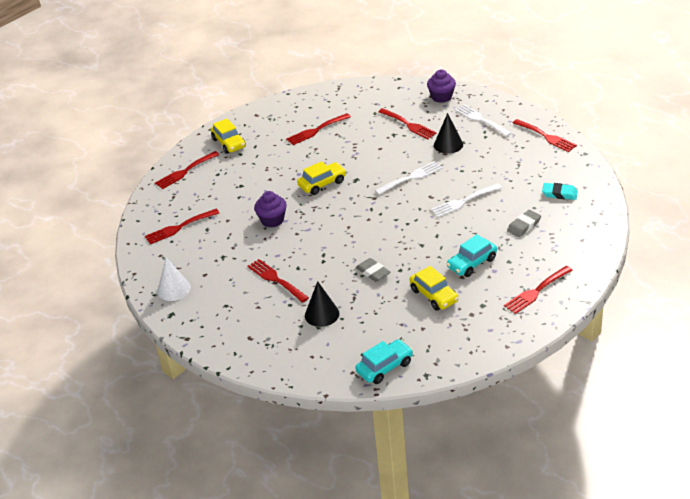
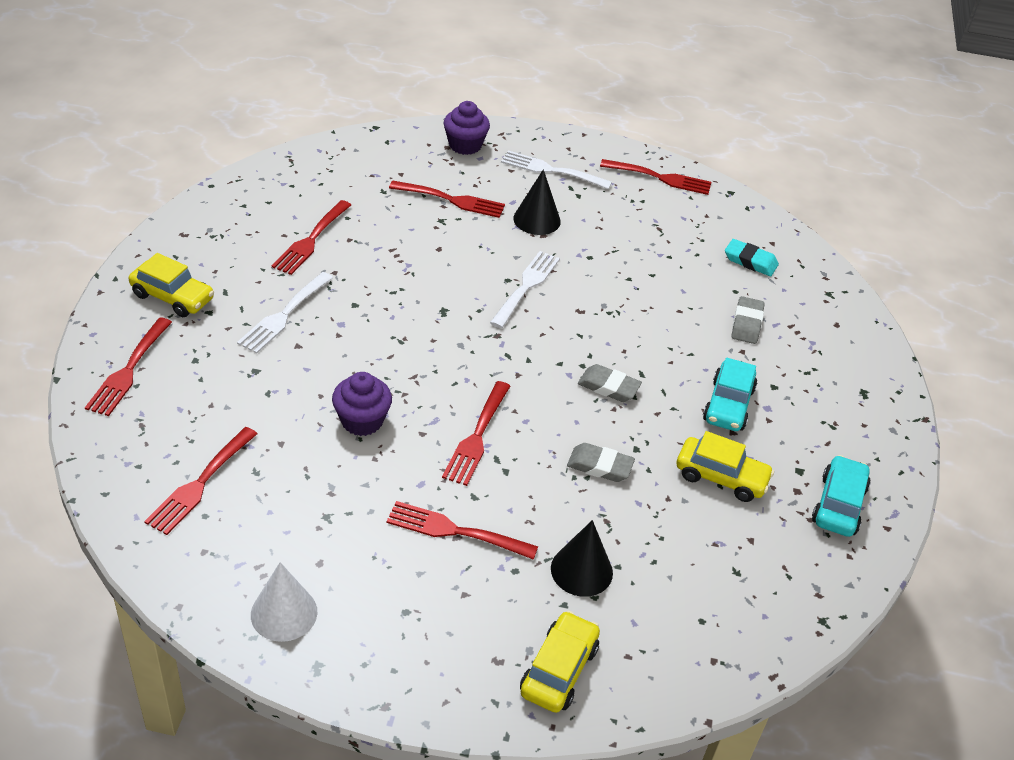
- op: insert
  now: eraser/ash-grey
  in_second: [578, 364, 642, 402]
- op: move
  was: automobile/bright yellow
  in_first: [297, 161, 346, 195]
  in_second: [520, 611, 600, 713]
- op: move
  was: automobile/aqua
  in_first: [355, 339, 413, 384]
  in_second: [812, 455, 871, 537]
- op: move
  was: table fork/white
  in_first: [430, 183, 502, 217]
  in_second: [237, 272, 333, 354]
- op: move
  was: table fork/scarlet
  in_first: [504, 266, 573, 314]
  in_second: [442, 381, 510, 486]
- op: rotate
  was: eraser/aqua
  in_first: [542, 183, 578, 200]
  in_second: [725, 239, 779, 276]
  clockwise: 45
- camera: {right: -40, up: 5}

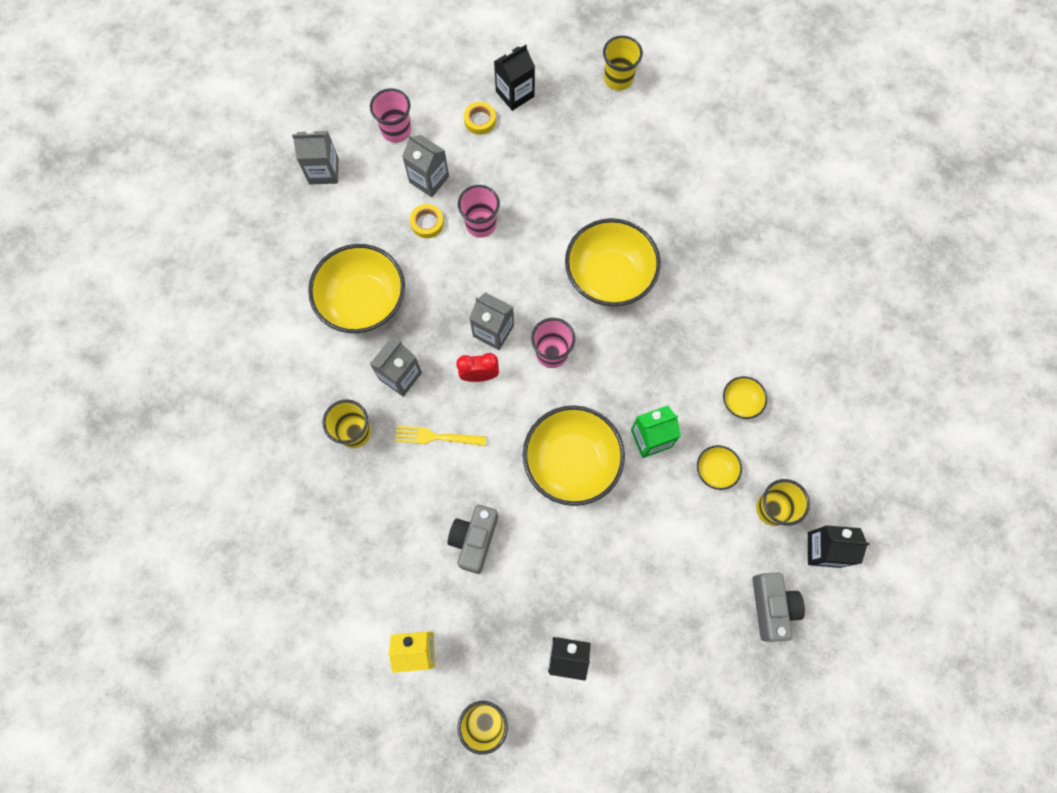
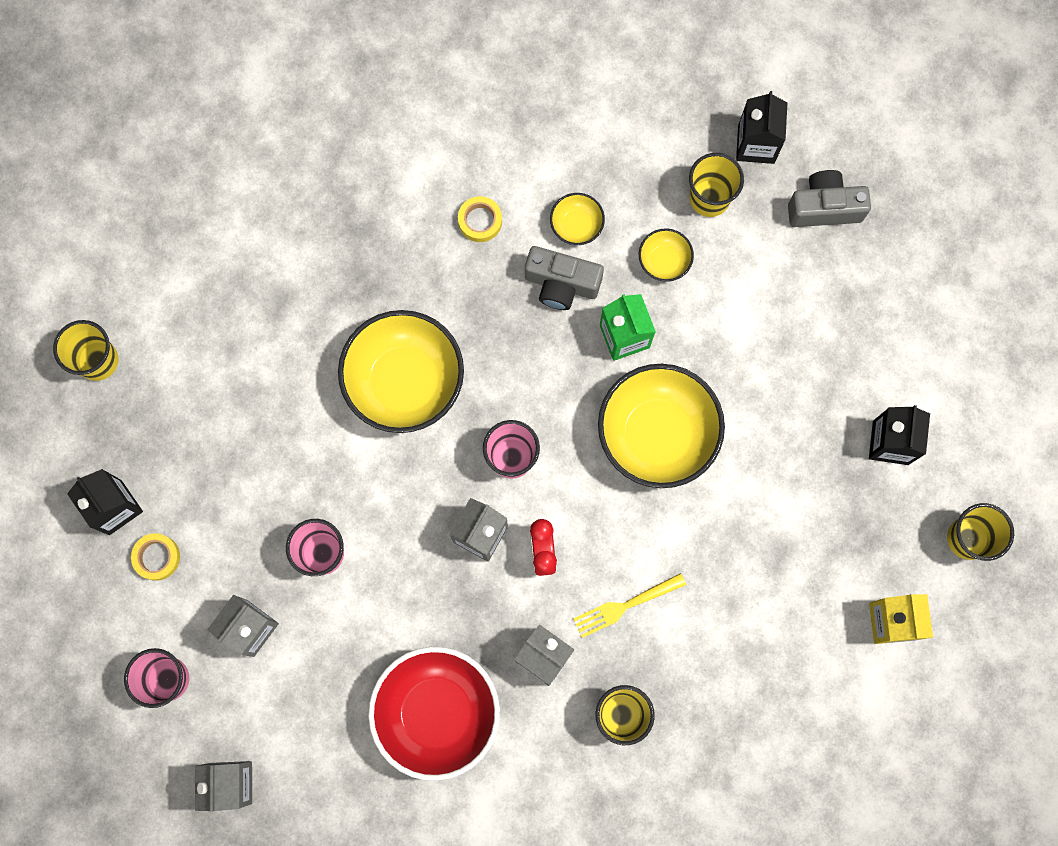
- op: move
  was: sticky tape/bright yellow
  in_first: [410, 204, 444, 238]
  in_second: [458, 196, 502, 242]
- op: move
  was: photo camera/ash-grey
  in_first: [447, 505, 498, 574]
  in_second: [525, 246, 604, 310]
- op: recolor
  was: deep dish/bright yellow
  now: deep dish/scarlet
  in_first: [308, 244, 405, 333]
  in_second: [368, 647, 500, 781]
- op: rotate
  was: table fork/bright yellow
  in_first: [395, 425, 486, 446]
  in_second: [573, 573, 686, 638]
  clockwise: 60
- camera: {right: -90, up: 5}

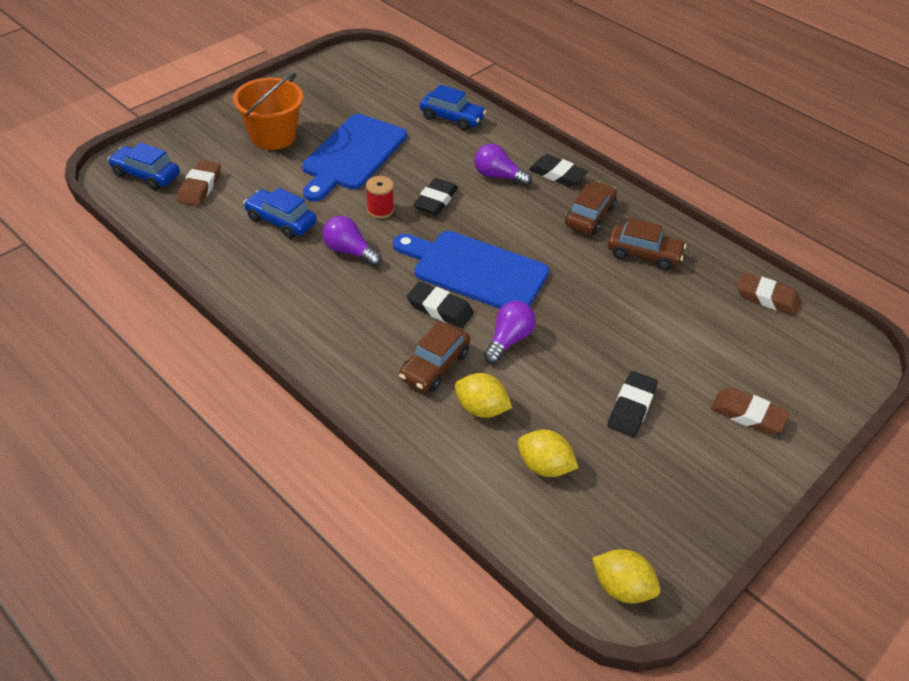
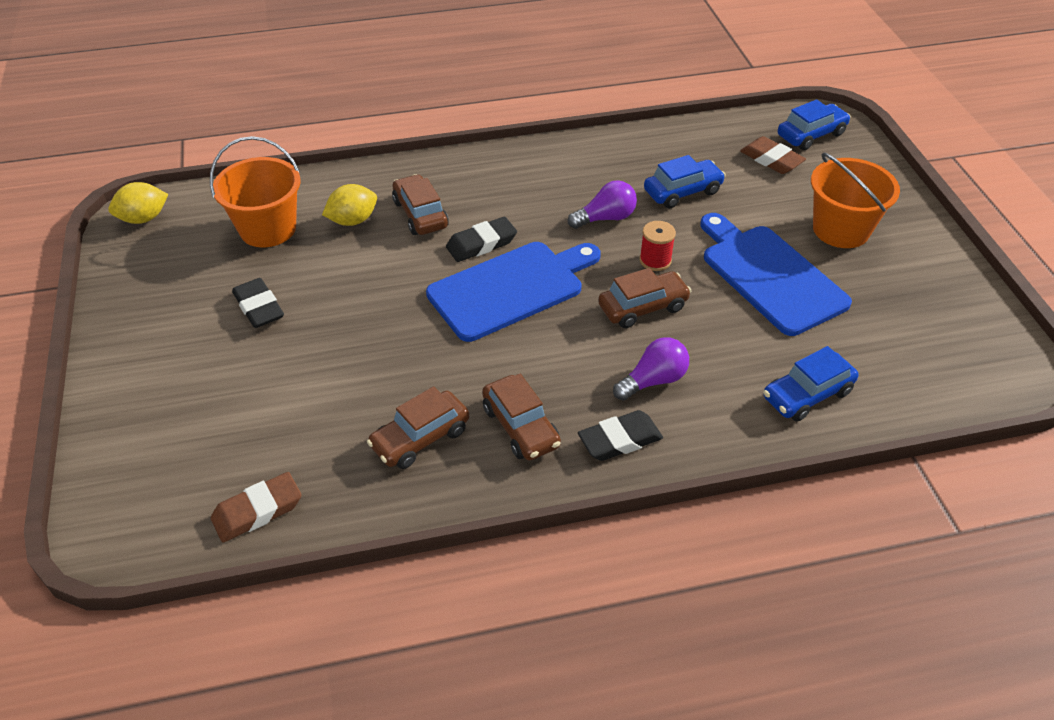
- op: delete
  was: light bulb/violet
  in_first: [483, 301, 536, 364]
- op: delete
  was: eraser/russet
  in_first: [711, 387, 790, 435]
- op: replace
  was: eraser/jet-black
  now: automobile/russet
  in_first: [413, 178, 458, 215]
  in_second: [598, 268, 691, 328]
- op: replace
  was: toy lemon/bright yellow
  now: pail/bright orange
  in_first: [518, 430, 578, 477]
  in_second: [210, 136, 301, 247]
- camera: {right: 125, up: 0}

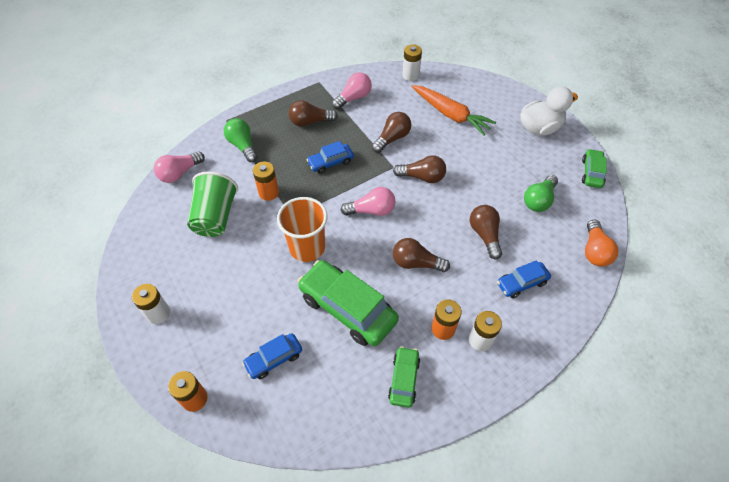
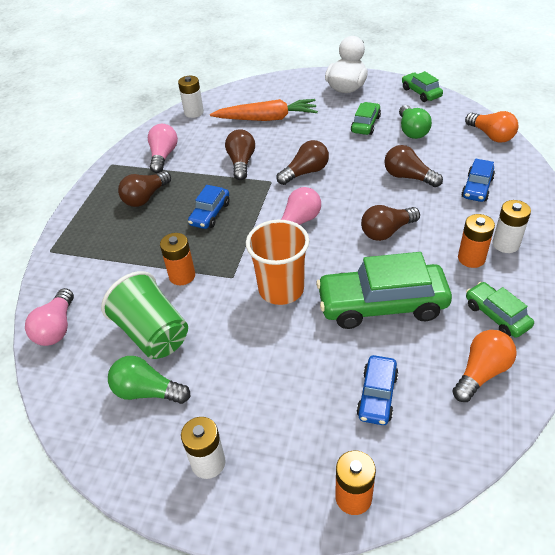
- op: insert
  now: automobile/emerald
  in_second: [351, 102, 381, 135]
- op: insert
  now: light bulb/bright orange
  in_second: [452, 330, 517, 402]
- op: move
  was: light bulb/emerald
  in_first: [224, 118, 258, 162]
  in_second: [108, 356, 190, 404]
- camera: {right: -40, up: -10}

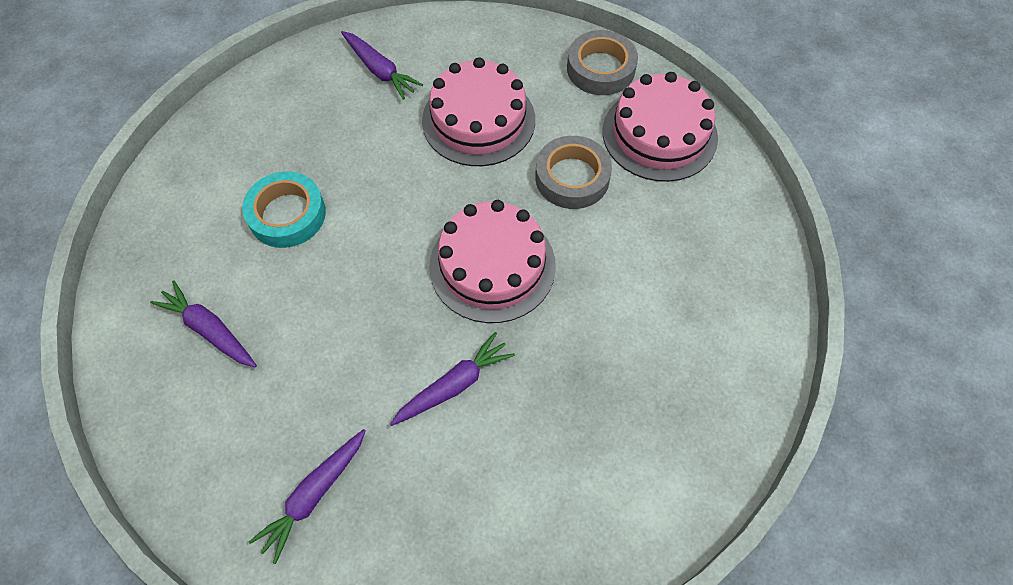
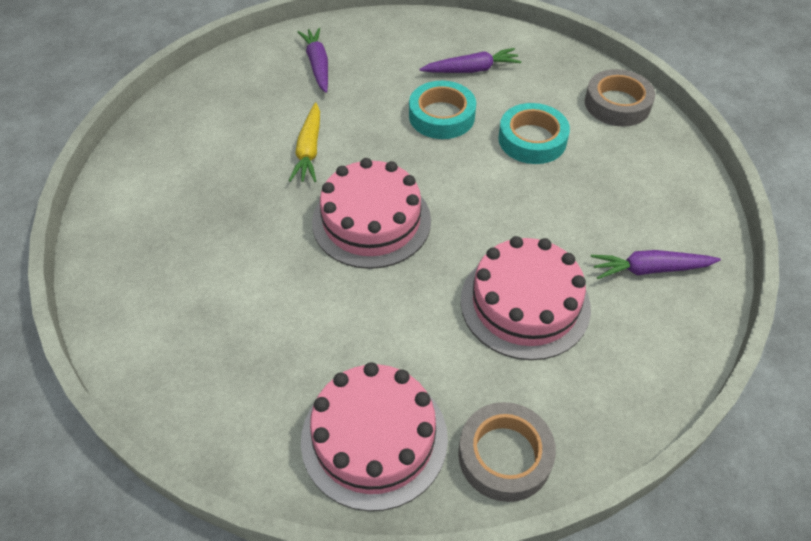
- op: insert
  now: sticky tape/aqua
  in_second: [409, 81, 476, 139]
- op: move
  was: sticky tape/ash-grey
  in_first: [535, 136, 612, 209]
  in_second: [585, 69, 655, 127]
- op: recolor
  was: root vegetable/violet
  now: root vegetable/bright yellow
  in_first: [390, 332, 515, 426]
  in_second: [289, 102, 320, 182]
- camera: {right: 130, up: -10}

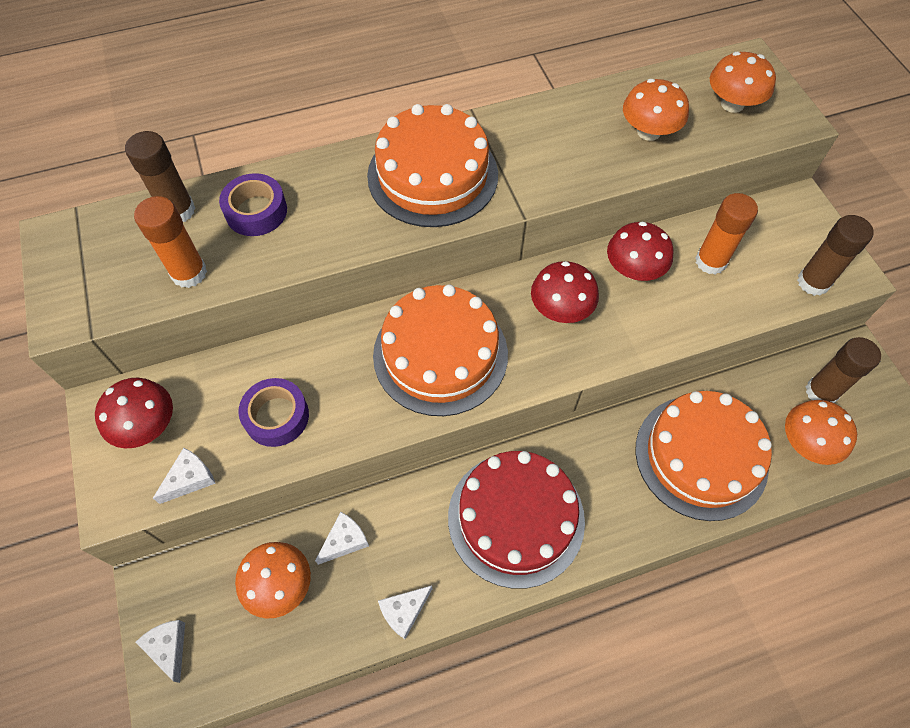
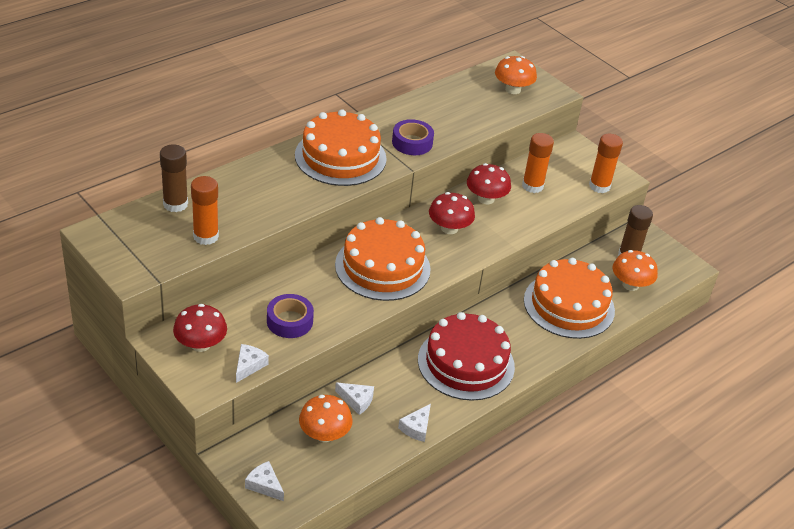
- op: delete
  was: mushroom/bright orange
  in_first: [623, 79, 689, 141]
- op: move
  was: sticky tape/violet
  in_first: [219, 173, 287, 236]
  in_second: [392, 119, 434, 155]
- op: recolor
  was: stick of glue/russet
  now: stick of glue/bright orange
  in_first: [797, 215, 874, 296]
  in_second: [589, 134, 623, 193]
- op: rotate
  was: cheese/white
  in_first: [315, 512, 369, 565]
  in_second: [335, 382, 374, 415]
  clockwise: 90
- camera: {right: -25, up: -20}

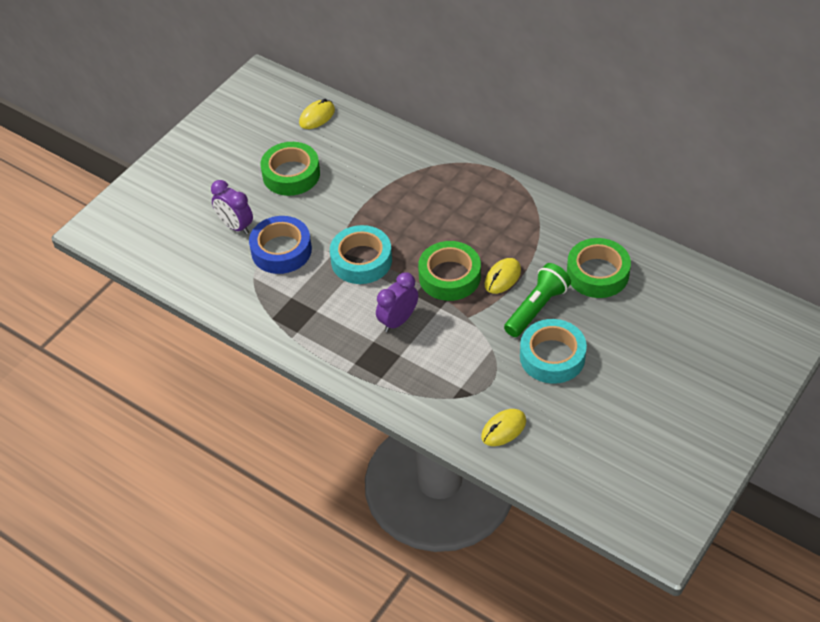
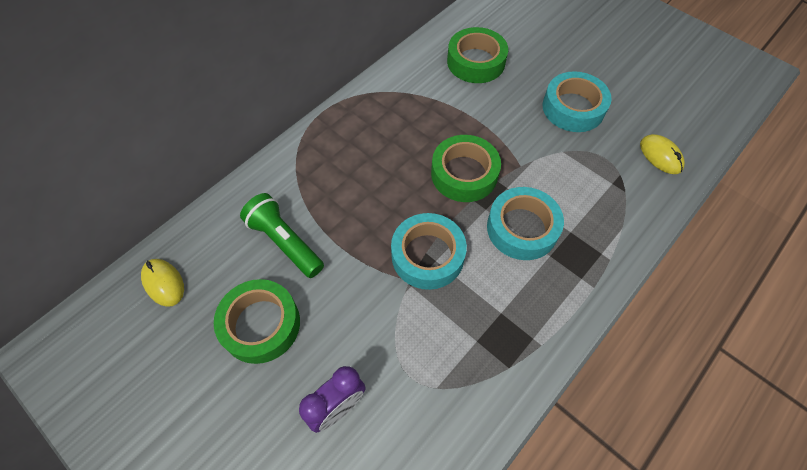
- op: delete
  was: sticky tape/blue
  in_first: [249, 216, 312, 274]
- op: delete
  was: mouse/bright yellow
  in_first: [485, 258, 521, 294]
- op: move
  was: flashlight/emerald
  in_first: [504, 263, 571, 337]
  in_second: [240, 193, 324, 278]
- op: replace
  was: alarm clock/violet
  now: sticky tape/aqua
  in_first: [376, 272, 418, 332]
  in_second: [487, 187, 564, 260]
- camera: {right: -85, up: 10}

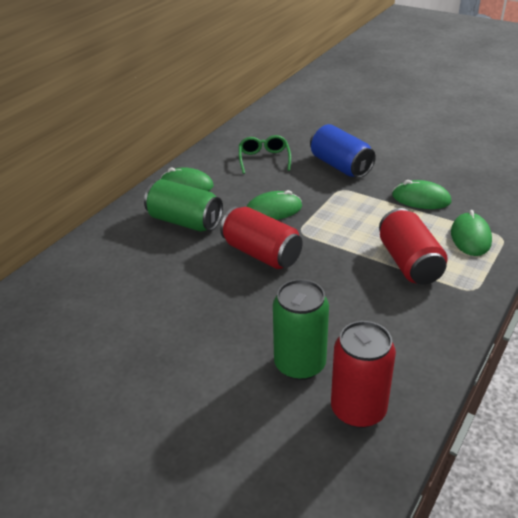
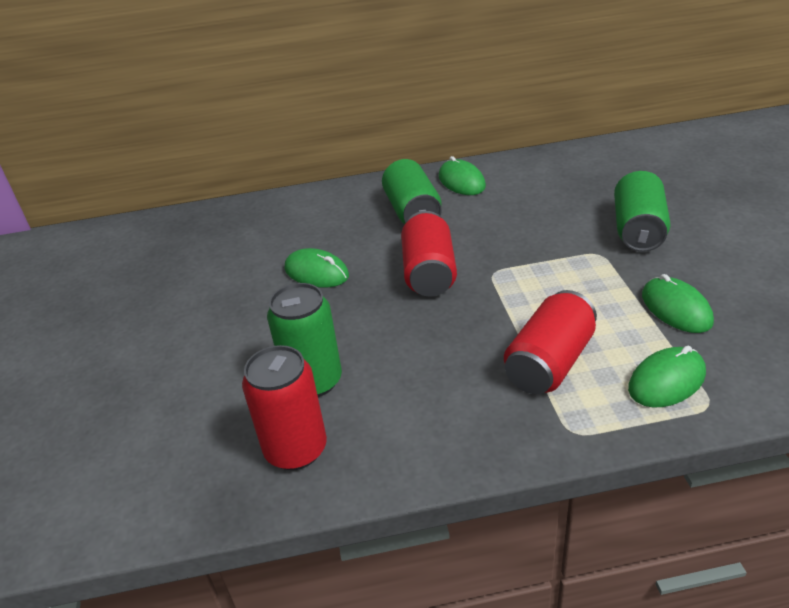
- op: delete
  was: eyeglasses/emerald
  in_first: [239, 135, 291, 174]
- op: move
  was: mouse/emerald
  in_first: [246, 190, 302, 220]
  in_second: [285, 248, 349, 288]
- op: recolor
  was: soda can/blue
  now: soda can/emerald
  in_first: [310, 124, 376, 178]
  in_second: [614, 171, 671, 252]
- camera: {right: 50, up: 0}

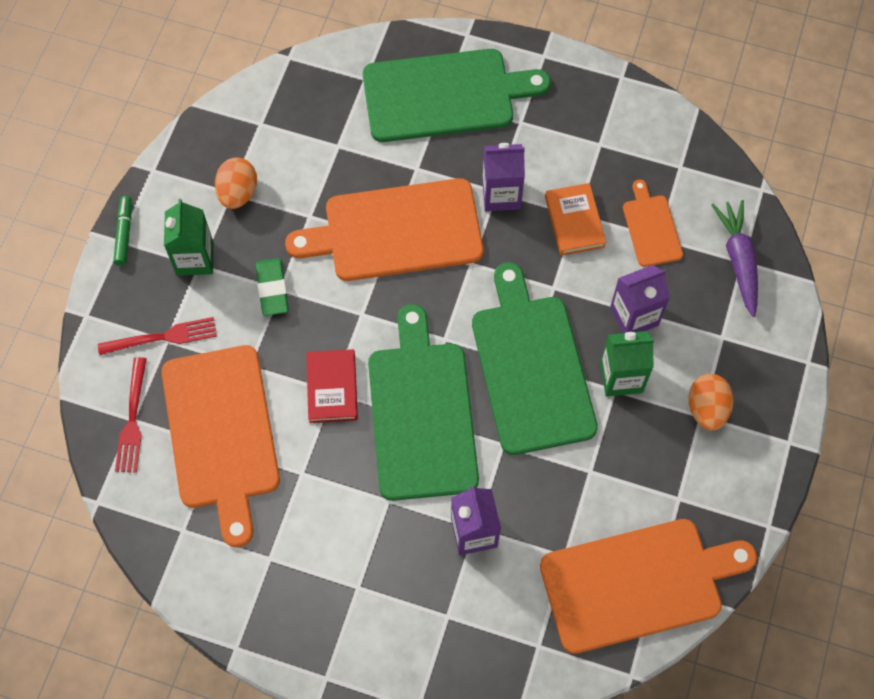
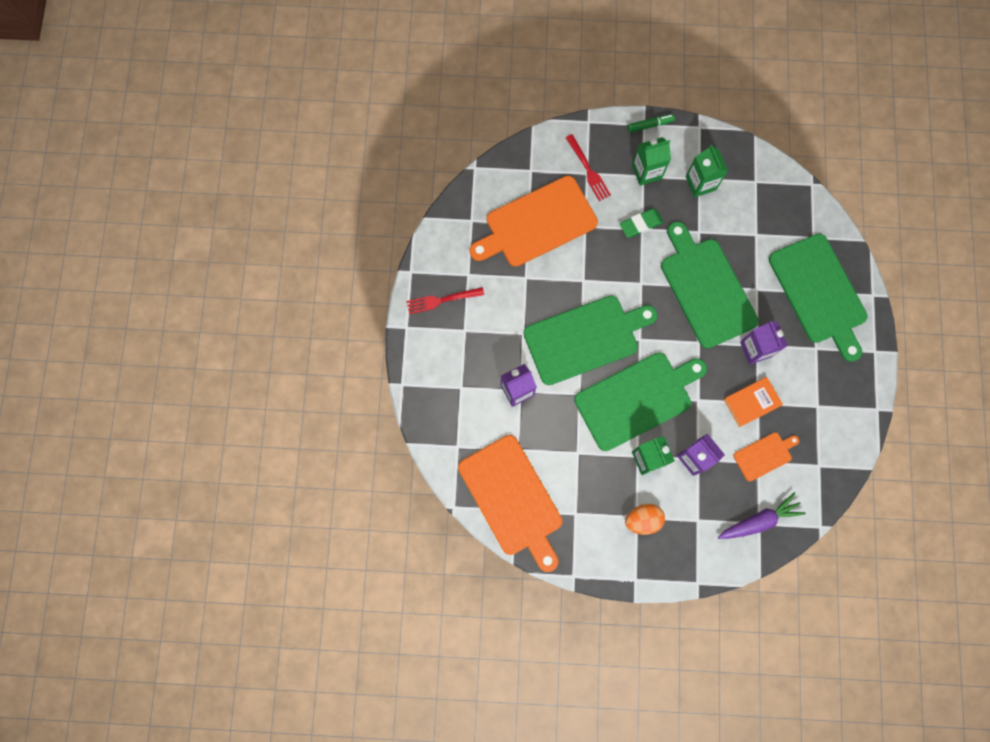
- op: delete
  was: hardcover/scarlet
  in_first: [306, 349, 358, 423]
- op: move
  was: table fork/scarlet
  in_first: [115, 357, 147, 473]
  in_second: [406, 287, 484, 314]
- op: replace
  was: toy egg/bright orange
  now: carton/emerald
  in_first: [215, 157, 257, 209]
  in_second: [686, 145, 728, 197]
- op: recolor
  was: cutting board/bright orange
  now: cutting board/emerald
  in_first: [285, 178, 483, 281]
  in_second: [661, 221, 759, 348]
- camera: {right: 75, up: 10}

